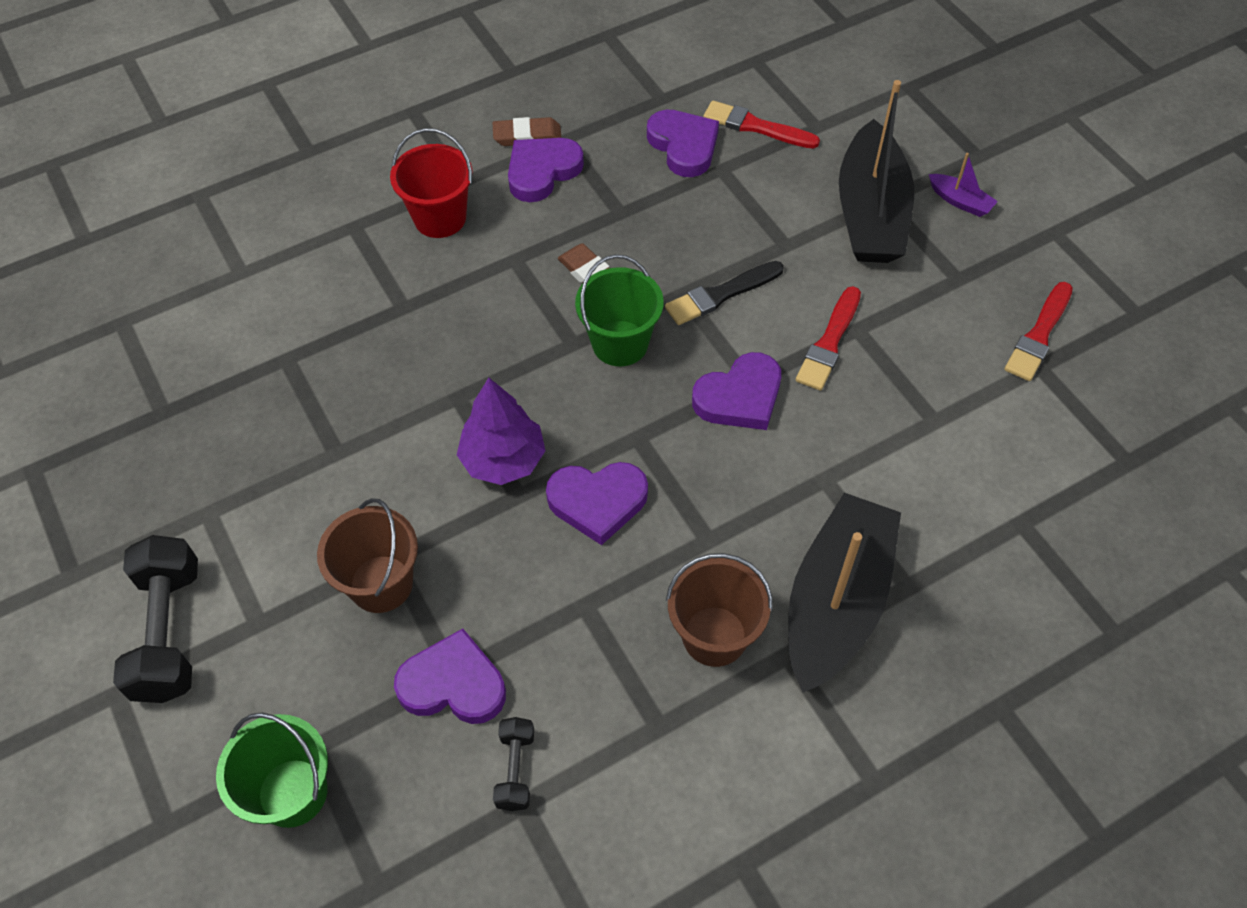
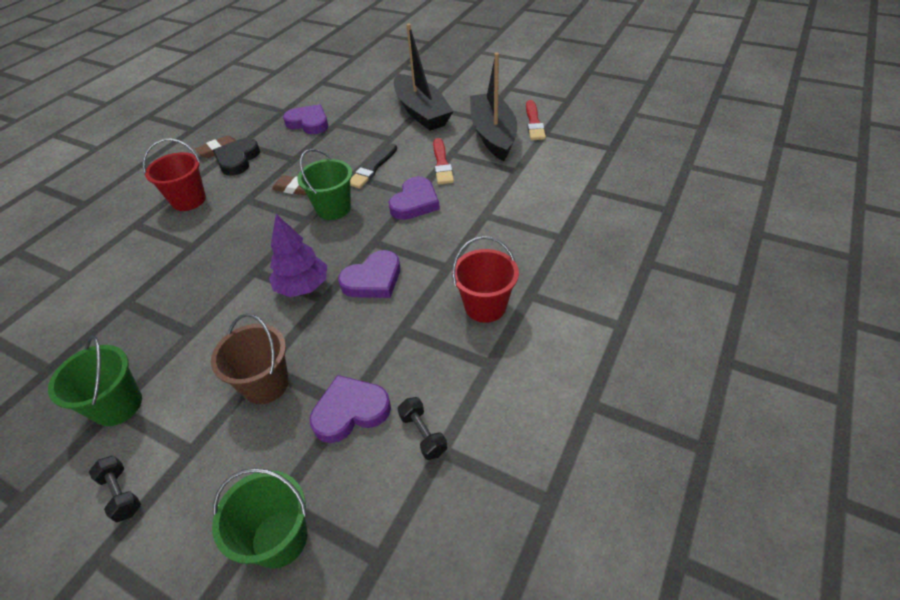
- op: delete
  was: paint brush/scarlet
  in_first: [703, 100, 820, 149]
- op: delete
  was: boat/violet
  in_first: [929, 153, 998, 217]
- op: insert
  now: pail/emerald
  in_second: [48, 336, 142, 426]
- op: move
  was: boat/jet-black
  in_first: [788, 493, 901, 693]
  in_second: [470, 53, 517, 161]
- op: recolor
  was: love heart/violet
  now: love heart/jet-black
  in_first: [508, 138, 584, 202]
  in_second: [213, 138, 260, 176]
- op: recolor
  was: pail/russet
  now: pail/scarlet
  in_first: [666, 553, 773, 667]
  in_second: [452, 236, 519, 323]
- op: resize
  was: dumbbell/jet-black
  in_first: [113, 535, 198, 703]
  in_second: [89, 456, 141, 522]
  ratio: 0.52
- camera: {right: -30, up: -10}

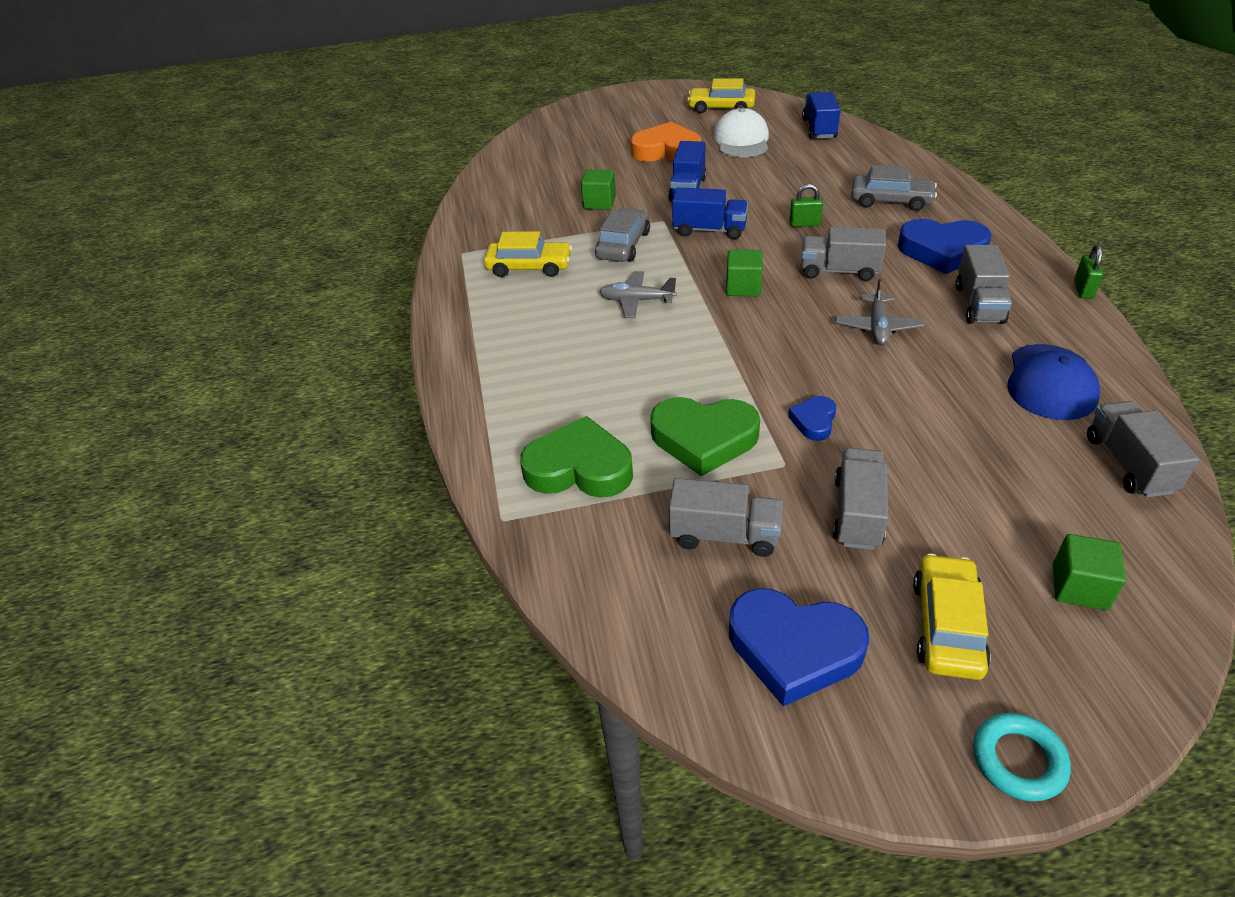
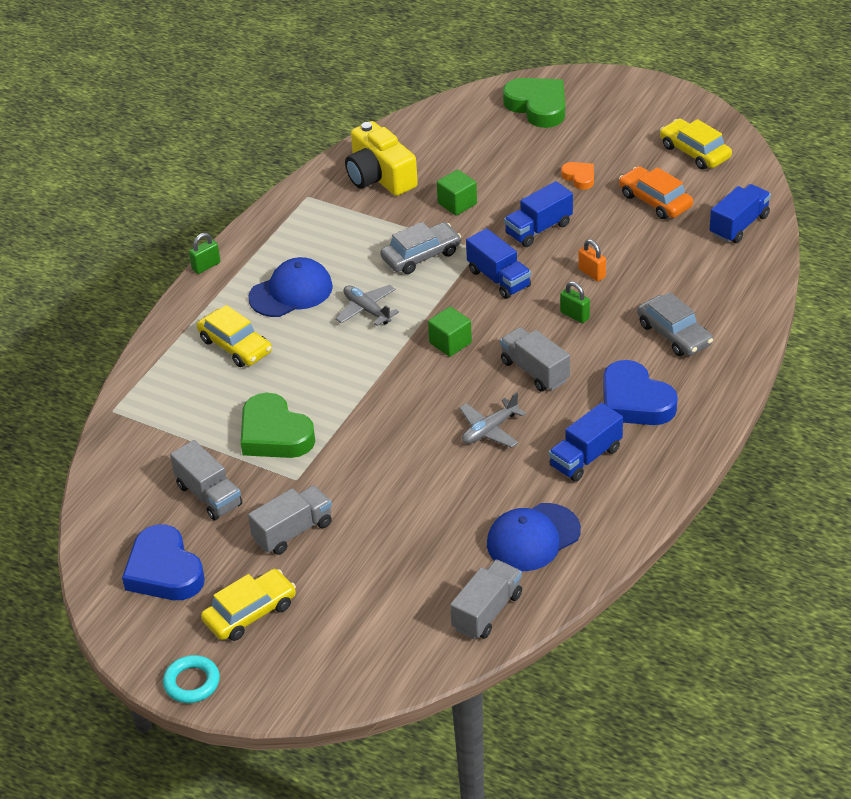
- op: delete
  was: love heart/blue
  in_first: [788, 396, 836, 441]
- op: delete
  was: block/emerald
  in_first: [1053, 534, 1126, 610]
- op: insert
  now: peaked cap/blue
  in_second: [248, 257, 333, 317]
- op: insert
  now: photo camera/bright yellow
  in_second: [345, 121, 418, 196]
- op: insert
  now: padlock/bright orange
  in_second: [578, 239, 606, 282]
- op: move
  was: automobile/bright yellow
  in_first: [484, 231, 572, 277]
  in_second: [197, 305, 272, 367]
- op: move
  was: love heart/emerald
  in_first: [520, 416, 633, 498]
  in_second: [503, 78, 565, 128]
- op: move
  was: padlock/emerald
  in_first: [1074, 245, 1103, 299]
  in_second: [189, 233, 220, 274]
- op: replace
  was: peaked cap/white
  now: automobile/bright orange
  in_first: [713, 108, 769, 157]
  in_second: [619, 166, 693, 219]
- op: recolor
  was: truck/ash-grey
  now: truck/blue
  in_first: [955, 245, 1012, 324]
  in_second: [549, 403, 623, 482]
- op: resize
  was: love heart/bright orange
  in_first: [631, 122, 702, 161]
  in_second: [561, 162, 594, 190]
  ratio: 0.51
- camera: {right: 40, up: 0}

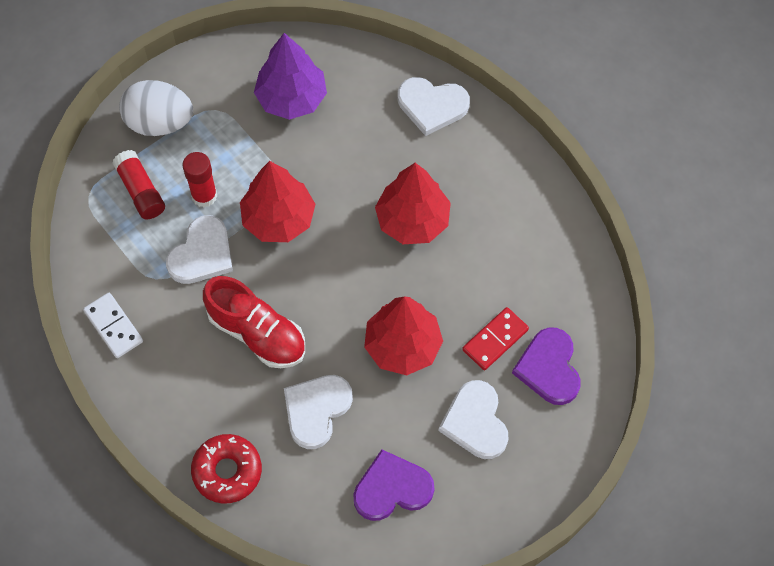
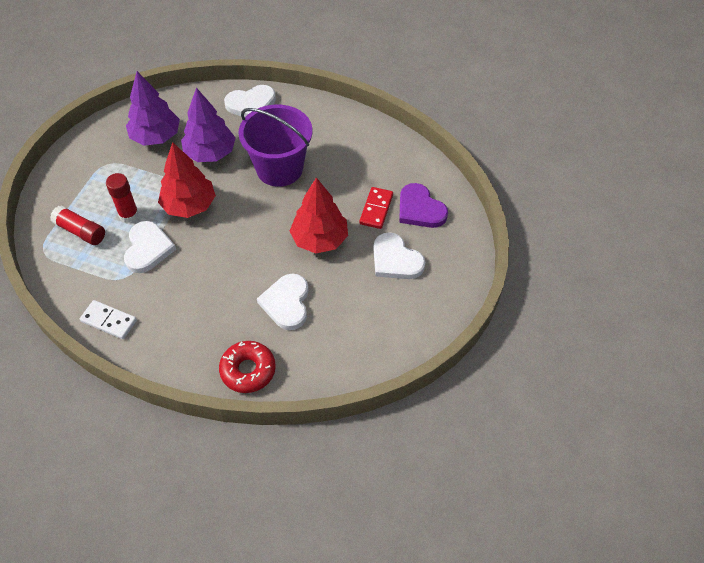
- op: delete
  was: toy egg/white
  in_first: [119, 80, 193, 136]
- op: delete
  was: shoe/scarlet
  in_first: [203, 276, 305, 368]
- op: delete
  was: love heart/violet
  in_first: [353, 450, 434, 521]
- op: insert
  now: tree/violet
  in_second: [181, 88, 236, 162]
- op: replace
  was: tree/scarlet
  now: pail/violet
  in_first: [375, 163, 451, 244]
  in_second: [238, 105, 312, 187]
- camera: {right: -30, up: -10}

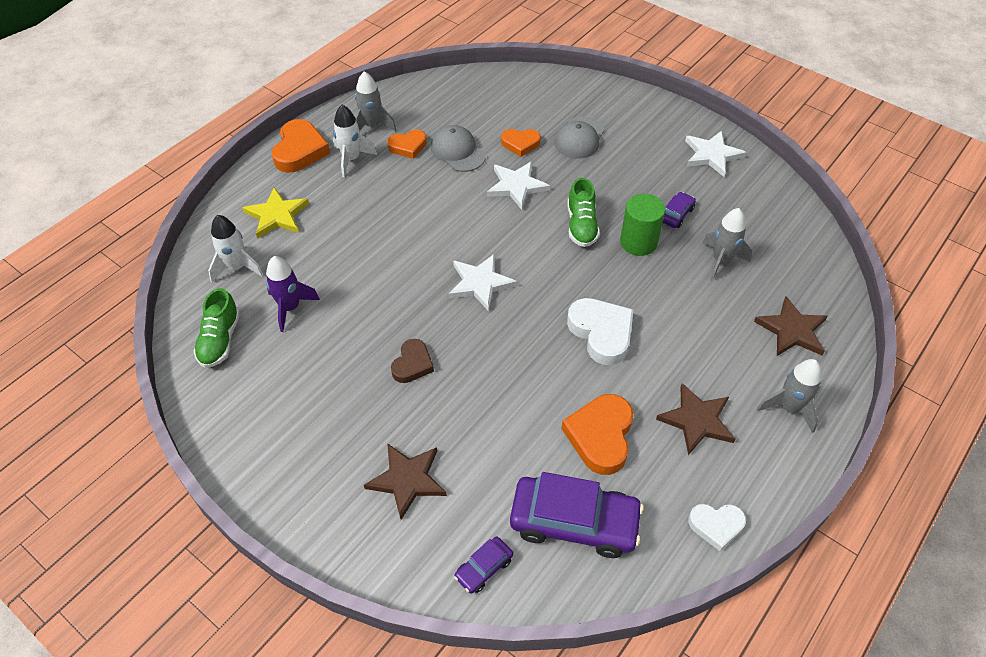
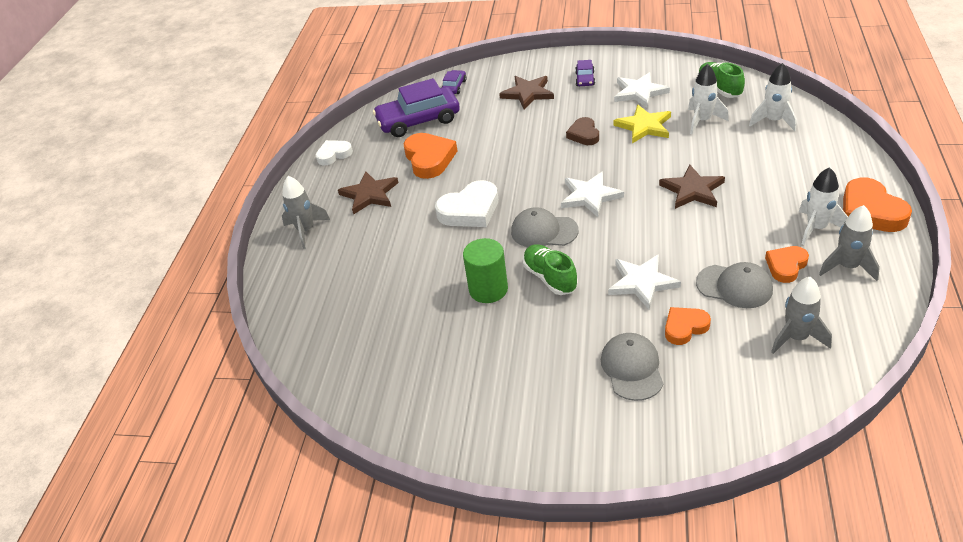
- op: insert
  now: peaked cap/ash-grey
  in_second: [511, 207, 579, 247]
- op: move
  was: five-pointed star/bright yellow
  in_first: [242, 187, 309, 239]
  in_second: [613, 105, 671, 143]
- op: move
  was: automobile/violet
  in_first: [663, 192, 696, 228]
  in_second: [575, 60, 595, 86]
- op: move
  was: five-pointed star/white
  in_first: [685, 131, 746, 177]
  in_second: [614, 72, 670, 108]
- op: move
  was: toy rocket/ash-grey
  in_first: [702, 208, 752, 281]
  in_second: [771, 277, 832, 354]
- op: move
  was: five-pointed star/russet
  in_first: [754, 296, 828, 356]
  in_second: [659, 165, 725, 209]
- op: recolor
  was: toy rocket/violet
  now: toy rocket/white
  in_first: [266, 256, 320, 332]
  in_second: [688, 64, 729, 134]
- op: rotate
  was: love heart/white
  in_first: [567, 298, 634, 365]
  in_second: [435, 180, 498, 227]
  clockwise: -60
- camera: {right: 155, up: -10}

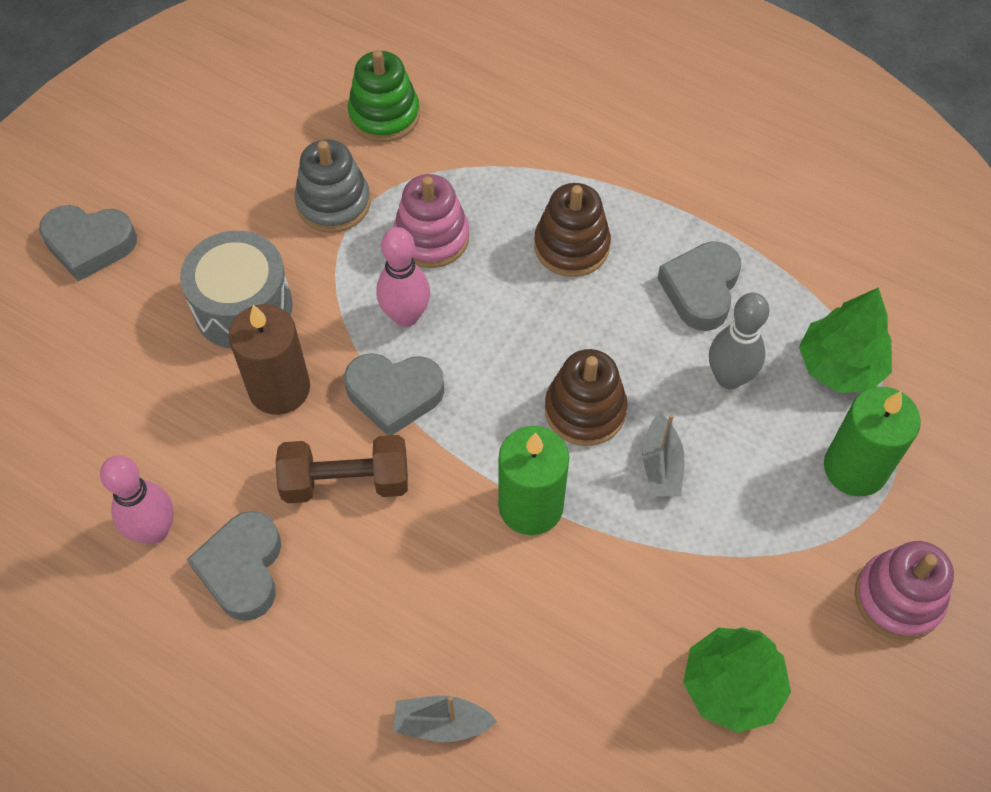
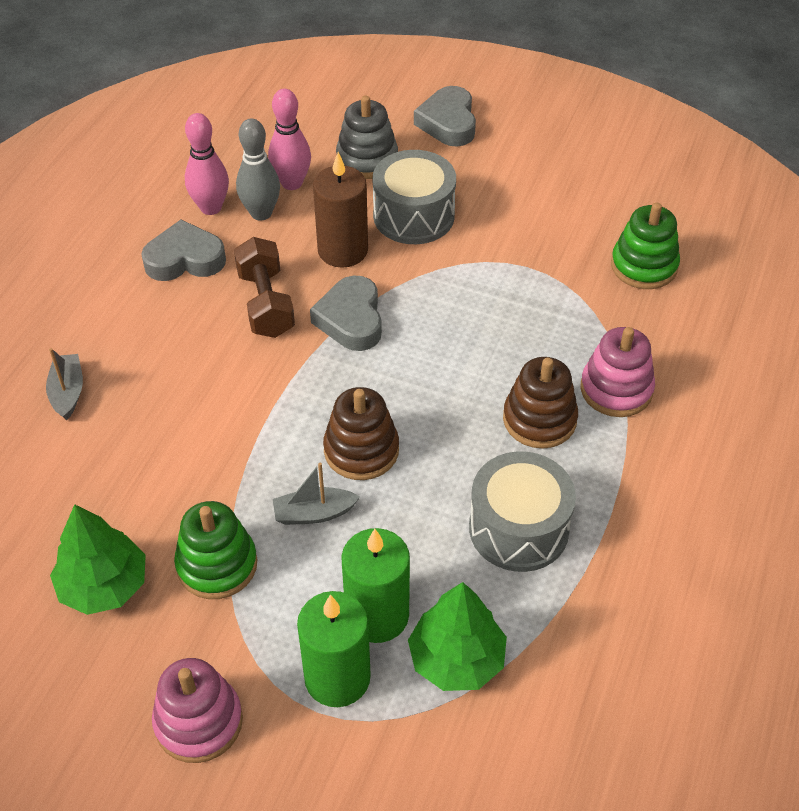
- op: insert
  now: ring stacker/emerald
  in_second: [174, 501, 257, 599]
- op: move
  was: ring stacker/ash-grey
  in_first: [295, 139, 371, 233]
  in_second: [336, 96, 398, 179]
- op: move
  was: tenpin/rose-pink
  in_first: [376, 227, 430, 327]
  in_second: [268, 89, 311, 190]
- op: move
  was: ring stacker/rose-pink
  in_first: [393, 174, 469, 268]
  in_second: [580, 327, 655, 417]
- op: move
  was: pillar candle/emerald
  in_first: [498, 426, 569, 535]
  in_second: [341, 528, 410, 643]
- op: move
  was: tenpin/ash-grey
  in_first: [709, 293, 770, 389]
  in_second: [236, 118, 280, 220]
- op: replace
  was: love heart/ash-grey
  now: drum/ash-grey
  in_first: [657, 241, 741, 331]
  in_second: [469, 451, 576, 572]
- camera: {right: 80, up: -10}

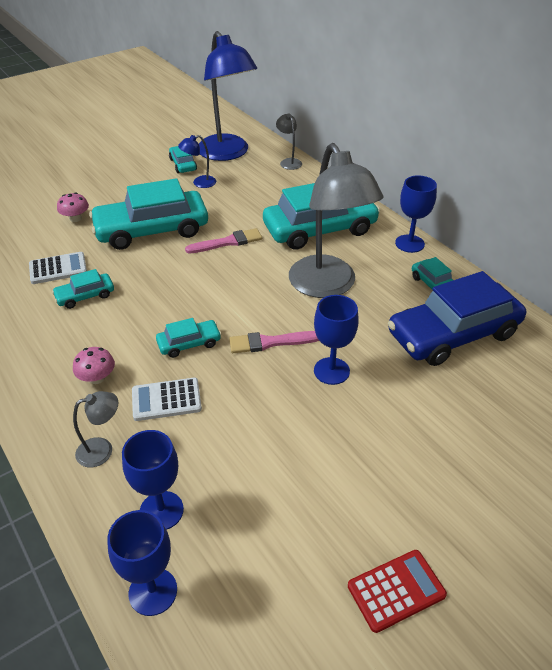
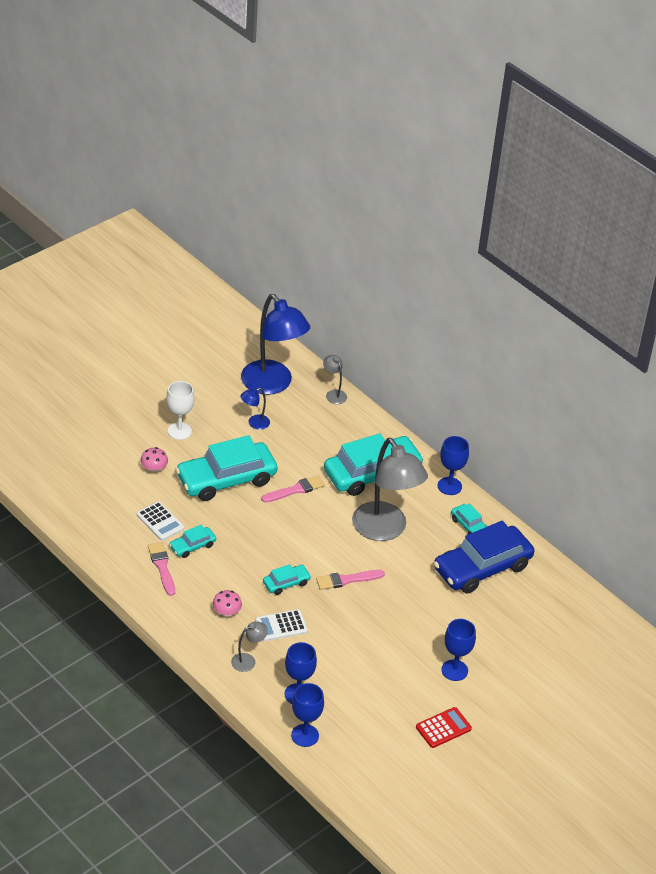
- op: delete
  was: automobile/aqua
  in_first: [169, 146, 197, 173]
- op: insert
  now: paint brush/rose-pink
  in_second: [148, 542, 175, 596]
- op: insert
  now: chalice/white
  in_second: [166, 381, 194, 440]
- op: move
  was: chalice/blue
  in_first: [314, 295, 359, 385]
  in_second: [441, 619, 476, 681]
- op: rotate
  was: pocket calculator/white
  in_first: [29, 252, 87, 284]
  in_second: [137, 501, 184, 541]
  clockwise: 75
- camera: {right: -10, up: 0}

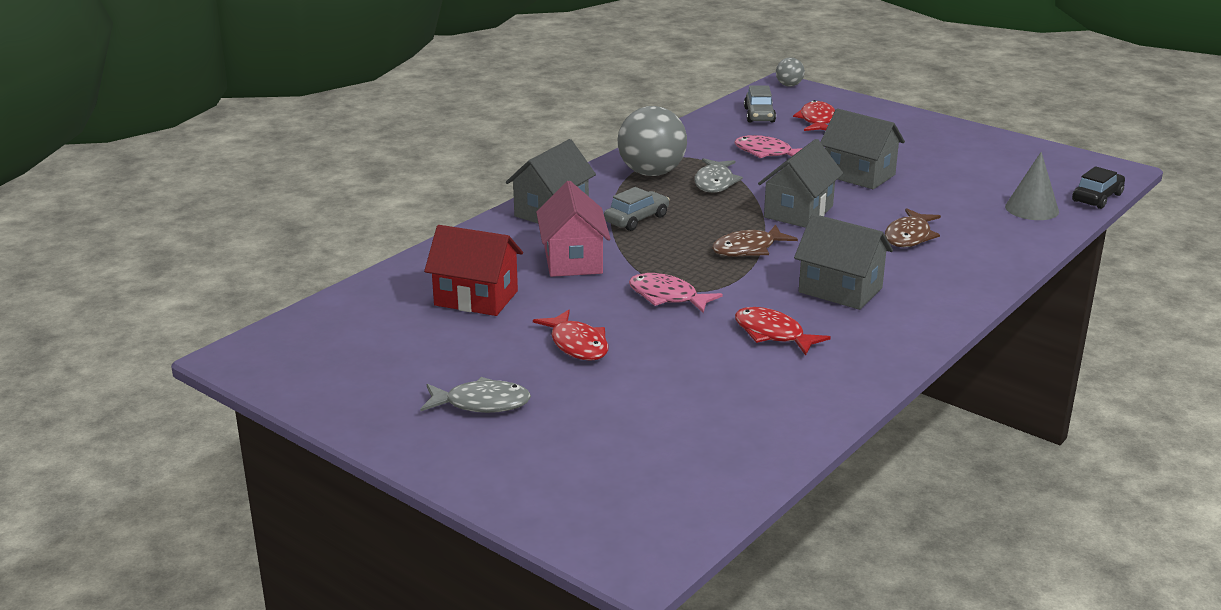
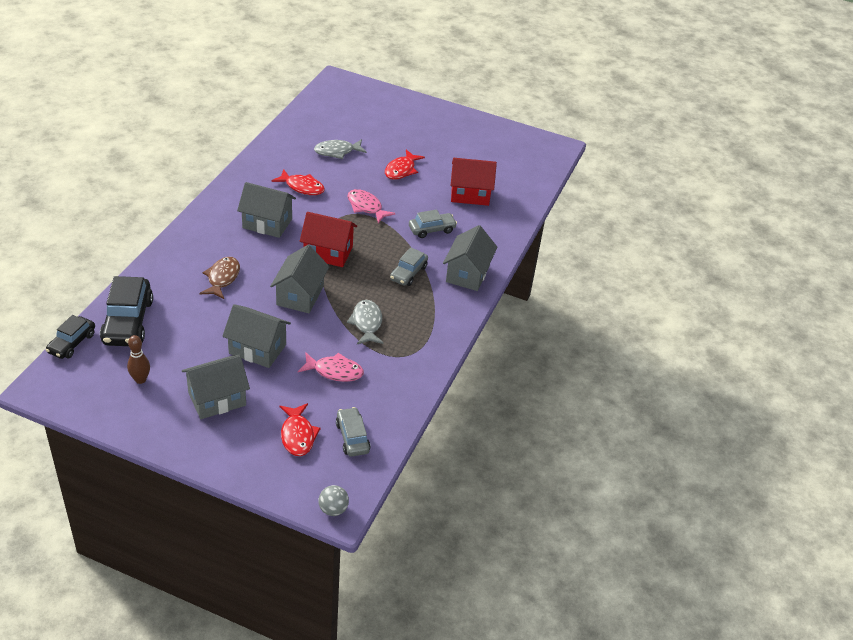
- op: delete
  was: ball/ash-grey
  in_first: [618, 106, 687, 176]
- op: insert
  now: tenpin/russet
  in_second: [127, 335, 150, 384]
- op: insert
  now: cottage/ash-grey
  in_second: [182, 355, 250, 419]
- op: move
  was: fish/ash-grey
  in_first: [420, 377, 531, 413]
  in_second: [314, 139, 367, 159]
- op: replace
  was: cottage/rose-pink
  now: automobile/ash-grey
  in_first: [536, 181, 611, 277]
  in_second: [409, 209, 457, 238]
- op: replace
  was: fish/russet
  now: cottage/scarlet
  in_first: [712, 224, 798, 257]
  in_second: [300, 212, 357, 267]
- op: replace
  was: solid cone/ash-grey
  now: automobile/jet-black
  in_first: [1005, 152, 1059, 220]
  in_second: [100, 276, 153, 346]
- op: rotate
  was: fish/scarlet
  in_first: [533, 310, 609, 361]
  in_second: [385, 150, 425, 180]
  clockwise: -105
- op: rotate
  was: fish/rose-pink
  in_first: [629, 273, 723, 313]
  in_second: [347, 189, 395, 223]
  clockwise: -150
- camera: {right: 160, up: 15}

